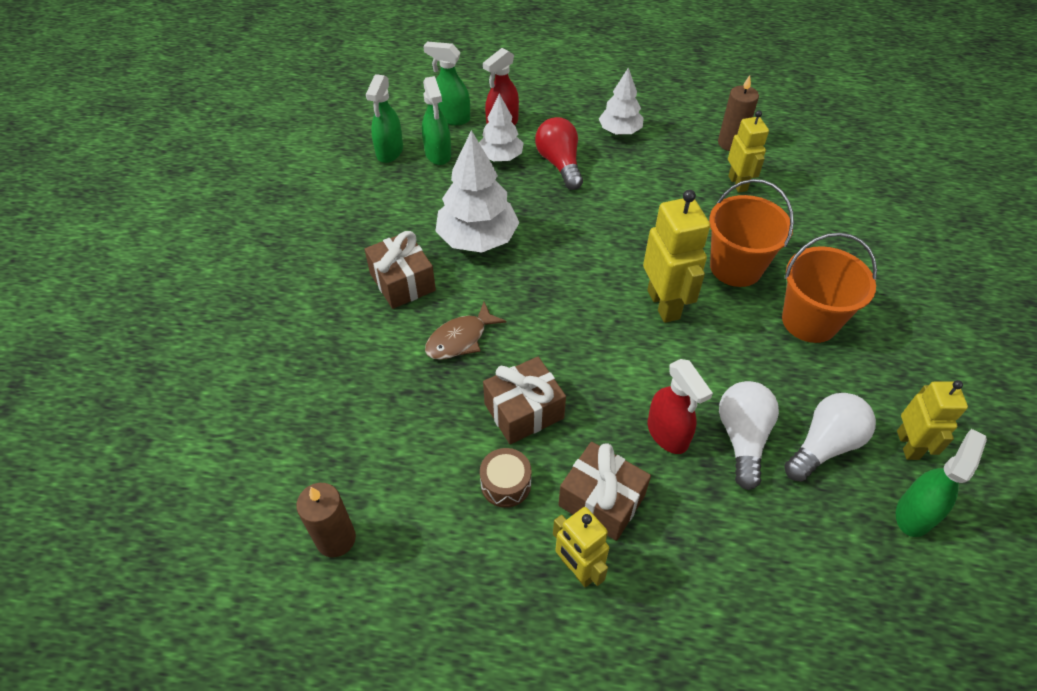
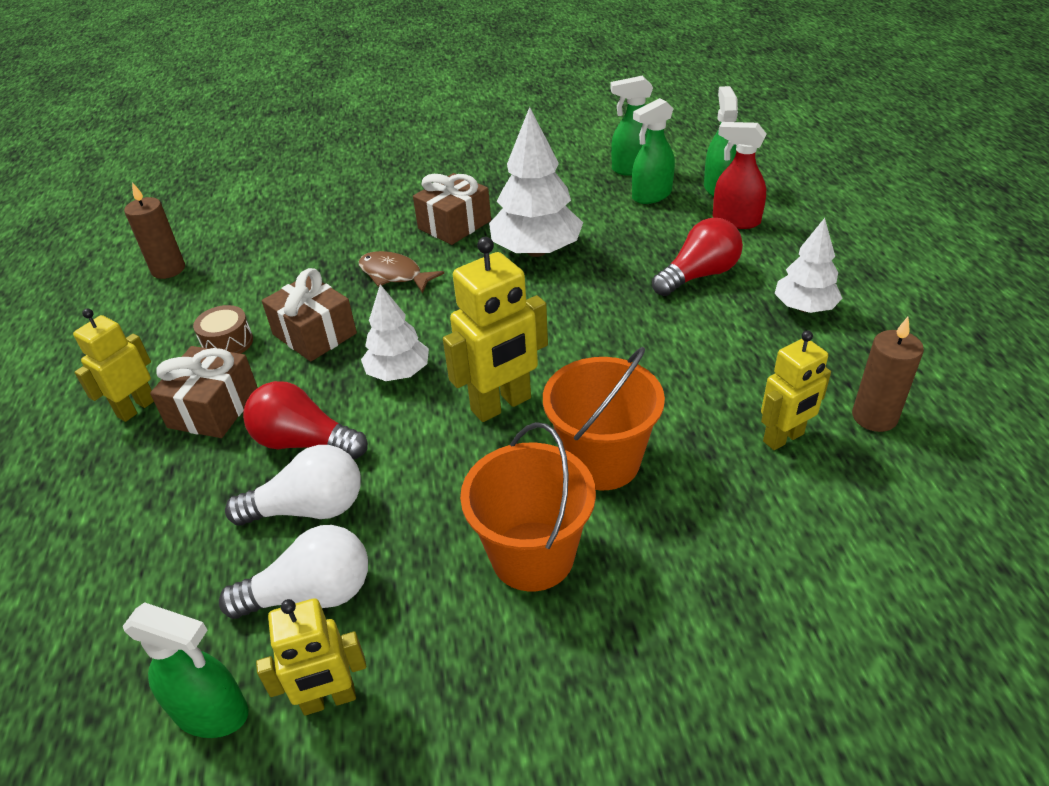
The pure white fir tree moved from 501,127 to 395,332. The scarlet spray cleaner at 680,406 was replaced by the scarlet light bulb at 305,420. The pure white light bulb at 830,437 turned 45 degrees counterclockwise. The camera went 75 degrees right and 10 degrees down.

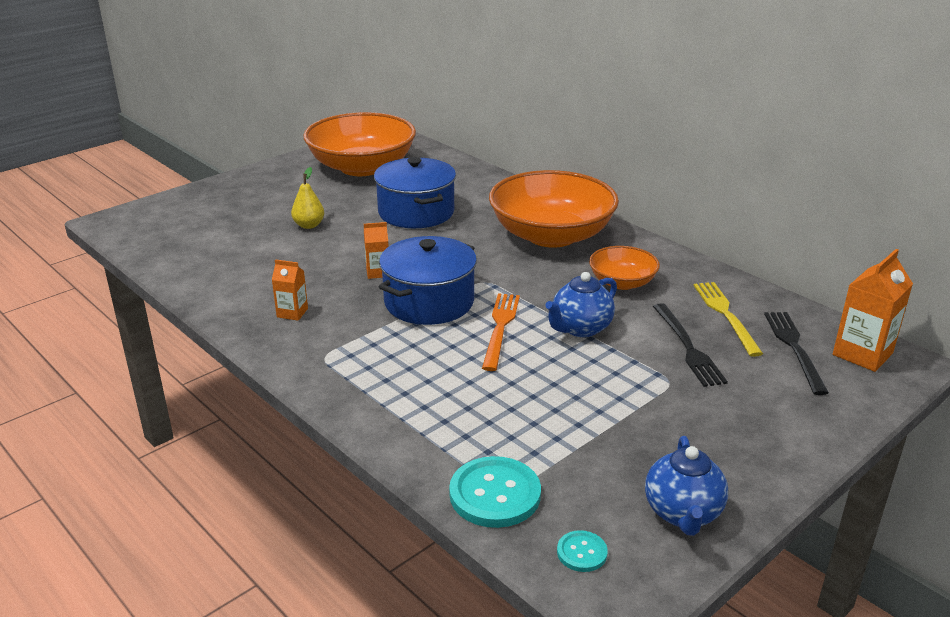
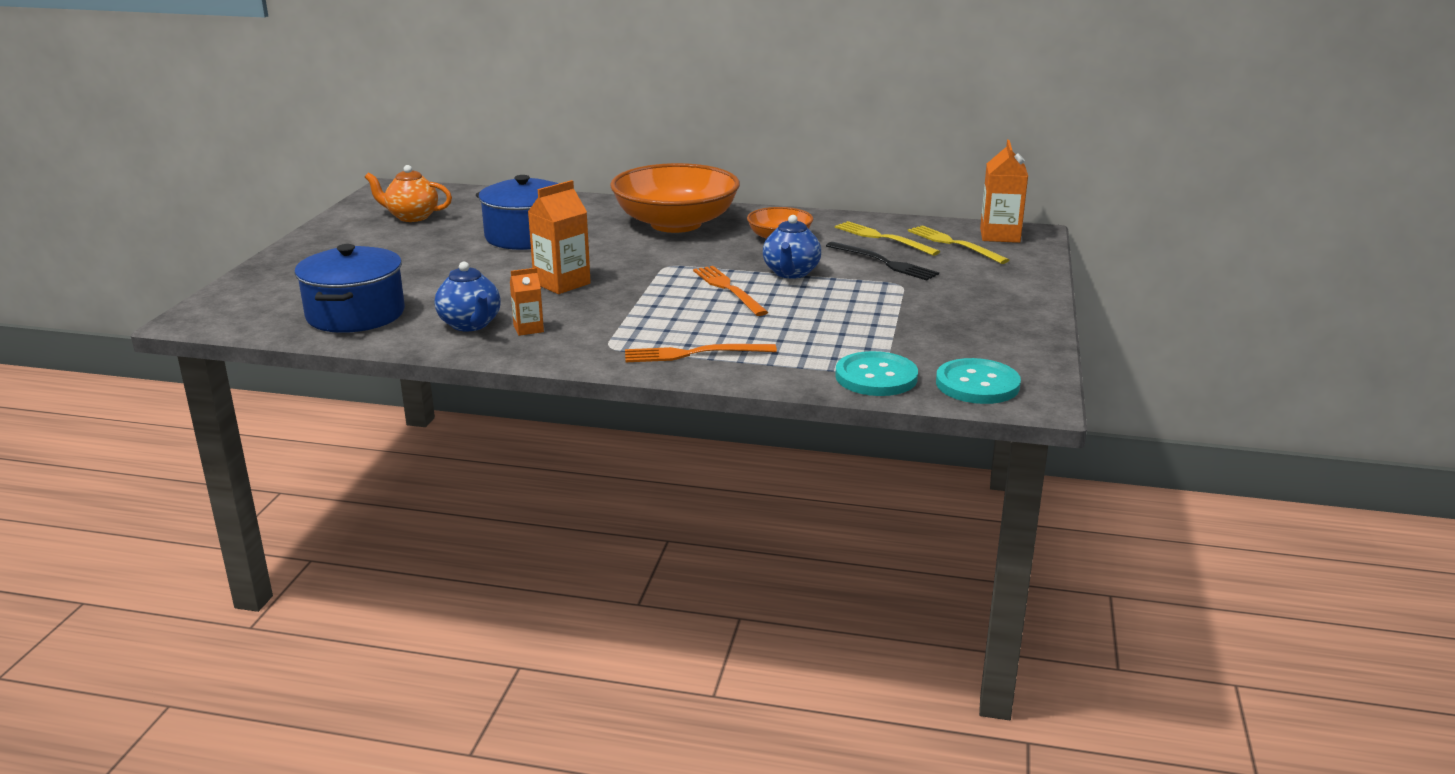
The bright yellow toy pear at 308,198 disappeared. The orange dinner fork at 701,353 appeared. The blue stockpot moved from 428,280 to 349,288. The blue teapot moved from 686,486 to 467,296. The orange serving bowl at 359,144 was replaced by the orange teapot at 408,193. The ebony dinner fork at 796,353 became the bright yellow dinner fork at 958,244. The orange carton at 376,250 changed to 1.74 times the size. The teal sewing button at 582,551 changed to 1.96 times the size. The camera went 35 degrees left and 5 degrees down.

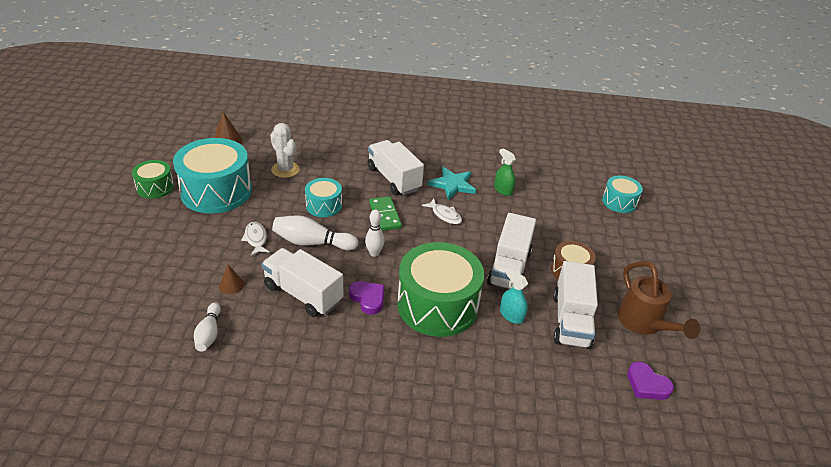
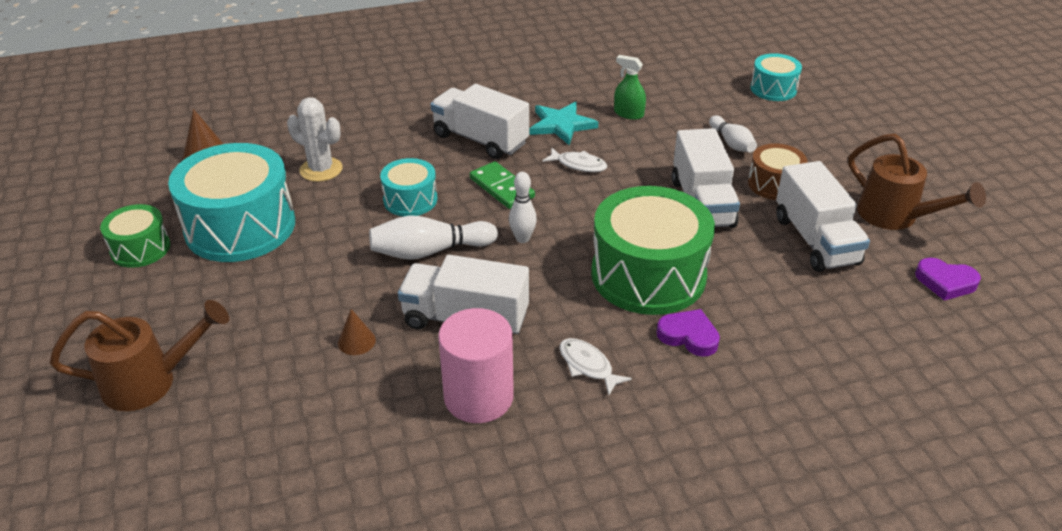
The teal spray cleaner at 514,296 disappeared. The russet watering can at 139,355 appeared. The rose-pink solid cylinder at 476,365 appeared. The pure white bowling pin moved from 207,327 to 733,133. The pure white toy fish moved from 255,239 to 595,366. The royal purple heart shape moved from 367,298 to 688,333. The camera went 20 degrees left and 0 degrees up.

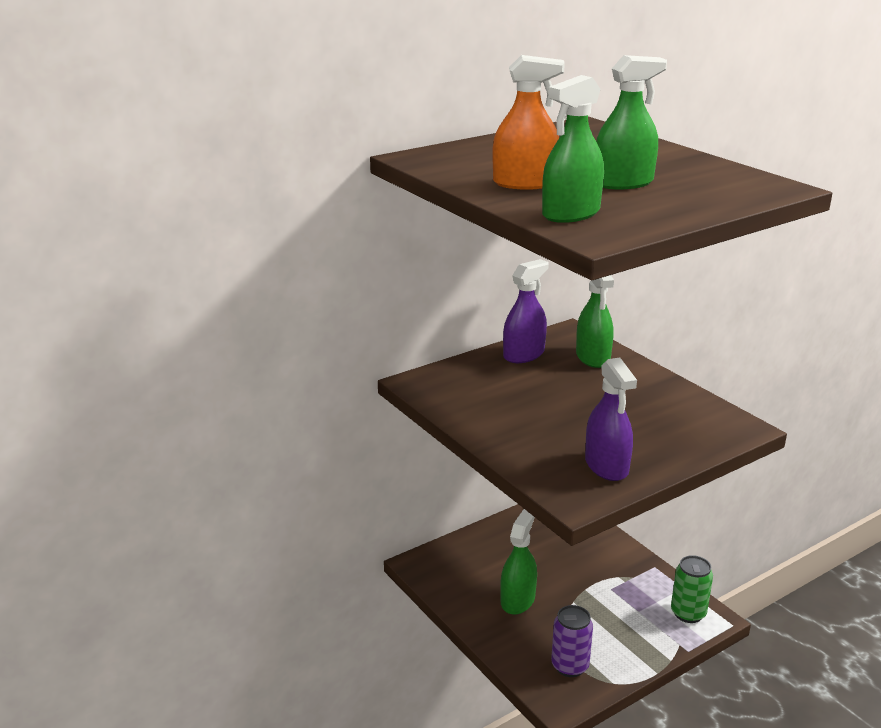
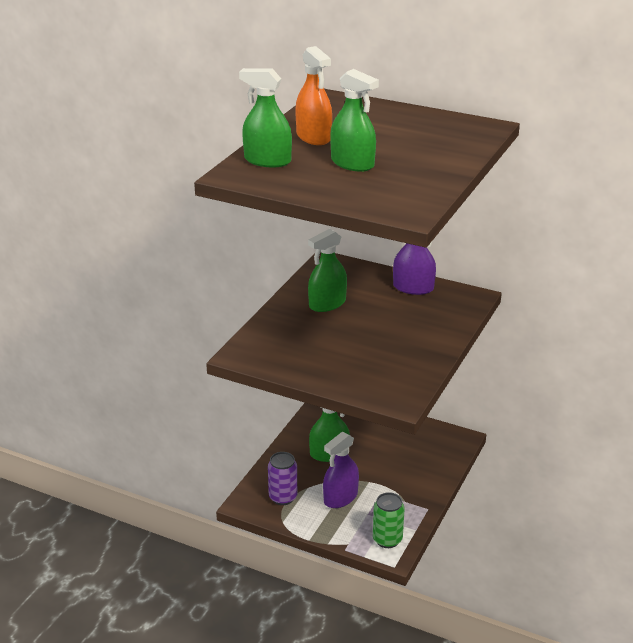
The green spray cleaner moved from 595,321 to 327,270. The royal purple spray cleaner moved from 611,419 to 341,470. The camera went 60 degrees right and 5 degrees up.

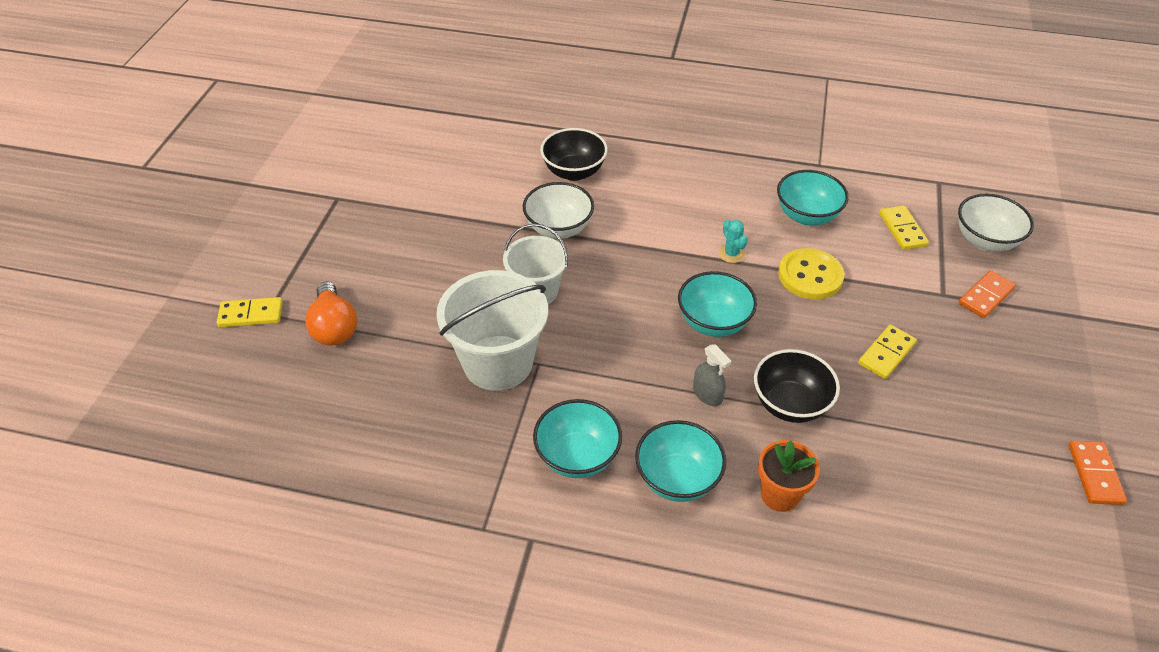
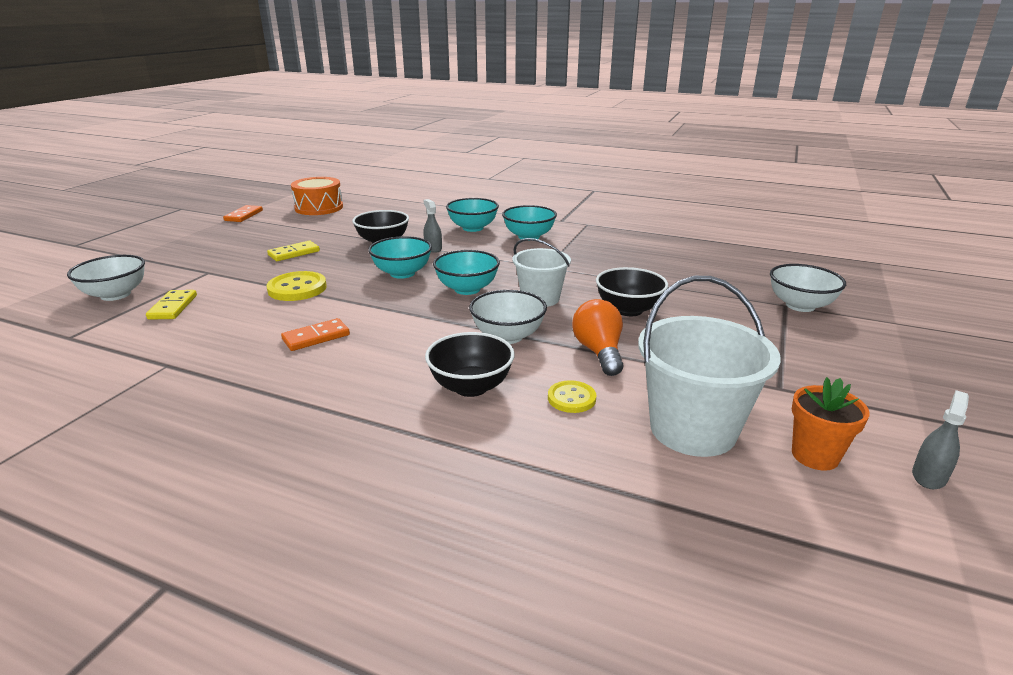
The teal saguaro cactus at 733,241 disappeared. The orange toy drum at 317,196 appeared. The bright yellow sewing button at 572,396 appeared. The ebony serving bowl at 632,291 appeared. The grey spray cleaner at 940,439 appeared. The orange light bulb moved from 331,314 to 597,337. The pure white pail moved from 492,330 to 709,366. The orange flower pot moved from 789,476 to 831,424. The teal serving bowl moved from 813,197 to 466,272. The orange domino moved from 987,294 to 315,334. The bright yellow domino at 250,312 was replaced by the pure white serving bowl at 808,288. The camera went 170 degrees left and 20 degrees down.

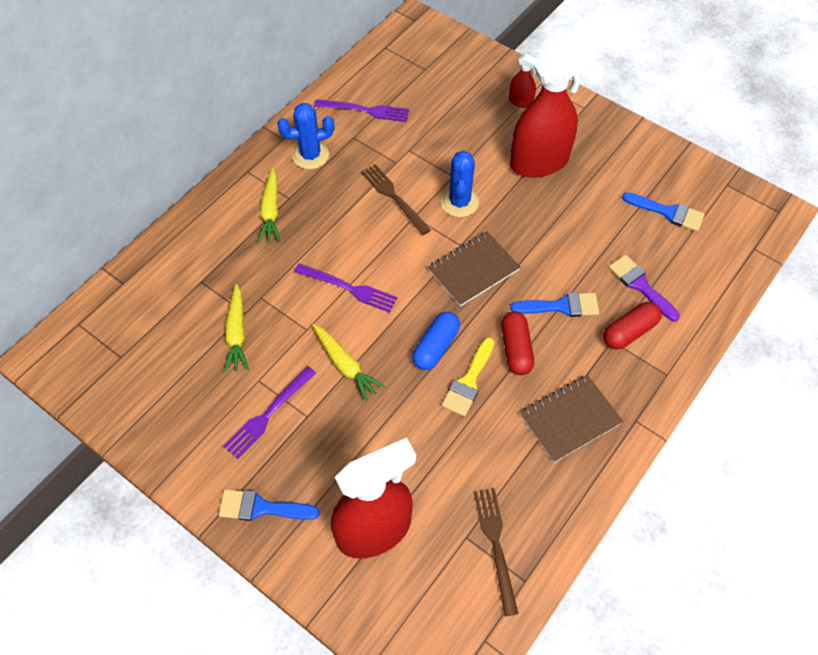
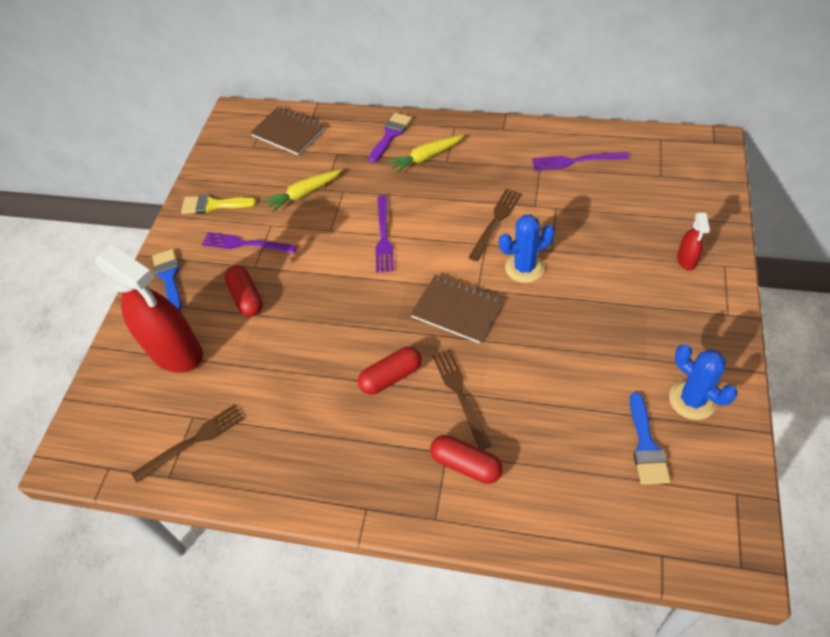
The bright yellow toy carrot at 348,362 disappeared. The blue pill at 436,341 disappeared. The scarlet spray cleaner at 553,111 disappeared. The scarlet pill at 243,291 appeared. The blue saguaro cactus moved from 305,136 to 703,382. The bright yellow paintbrush moved from 468,377 to 218,204. The russet notebook moved from 571,419 to 287,131. The royal purple paintbrush moved from 644,288 to 390,138. The blue paintbrush at 554,304 was replaced by the russet dinner fork at 461,399. The royal purple dinner fork at 361,110 turned 105 degrees clockwise. The camera went 70 degrees right and 5 degrees down.

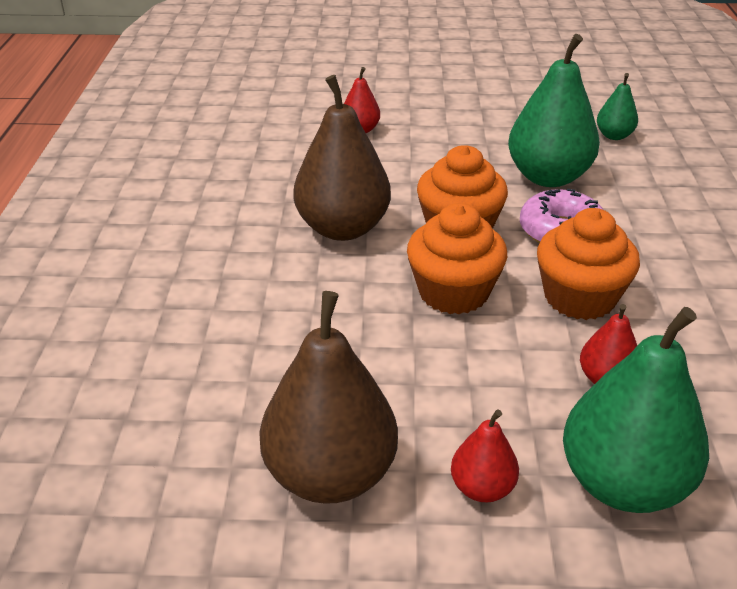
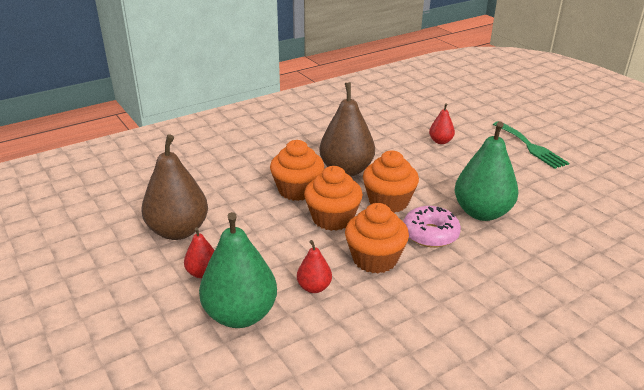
The green toy pear at 617,106 disappeared. The orange fairy cake at 297,170 appeared. The green dinner fork at 531,145 appeared. The camera went 55 degrees right and 5 degrees down.

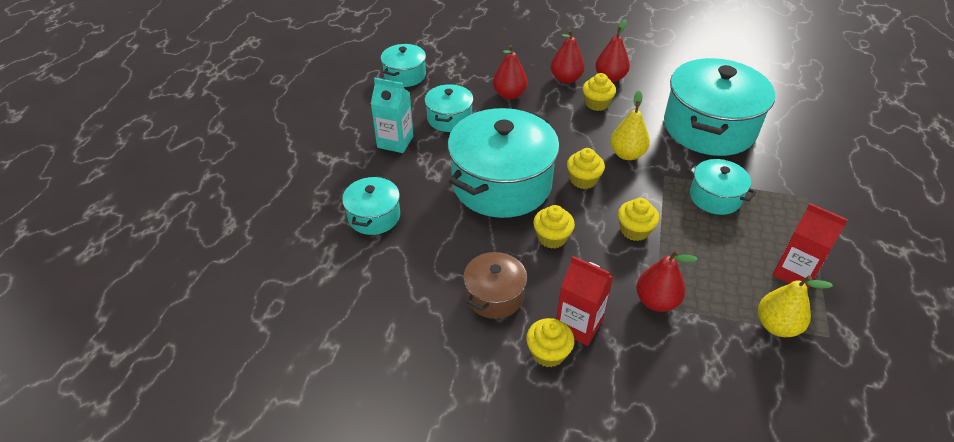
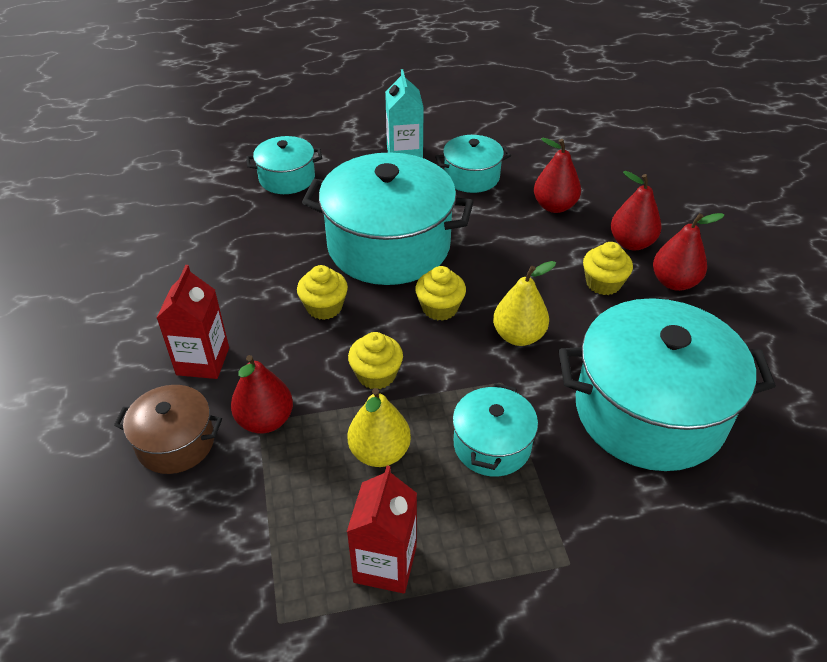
The teal stockpot at 403,65 disappeared. The bright yellow fairy cake at 550,342 disappeared. The russet stockpot moved from 495,285 to 168,429. The bright yellow toy pear moved from 795,306 to 379,427. The camera went 65 degrees right and 0 degrees up.

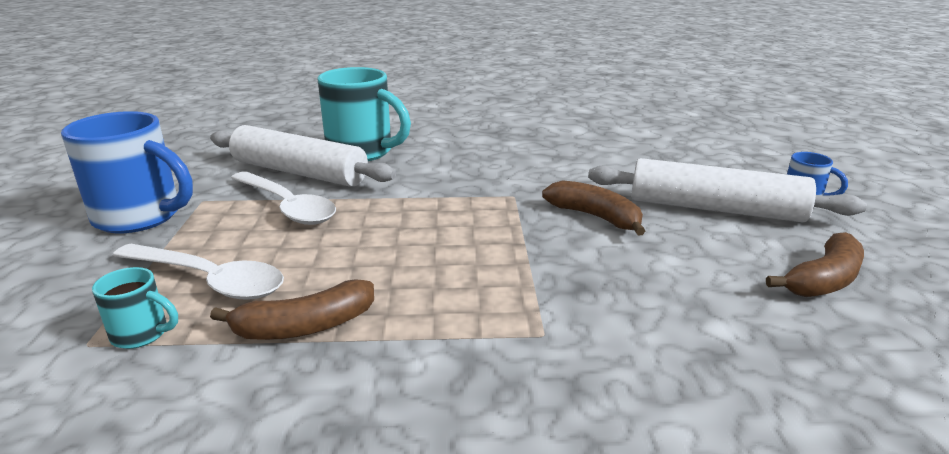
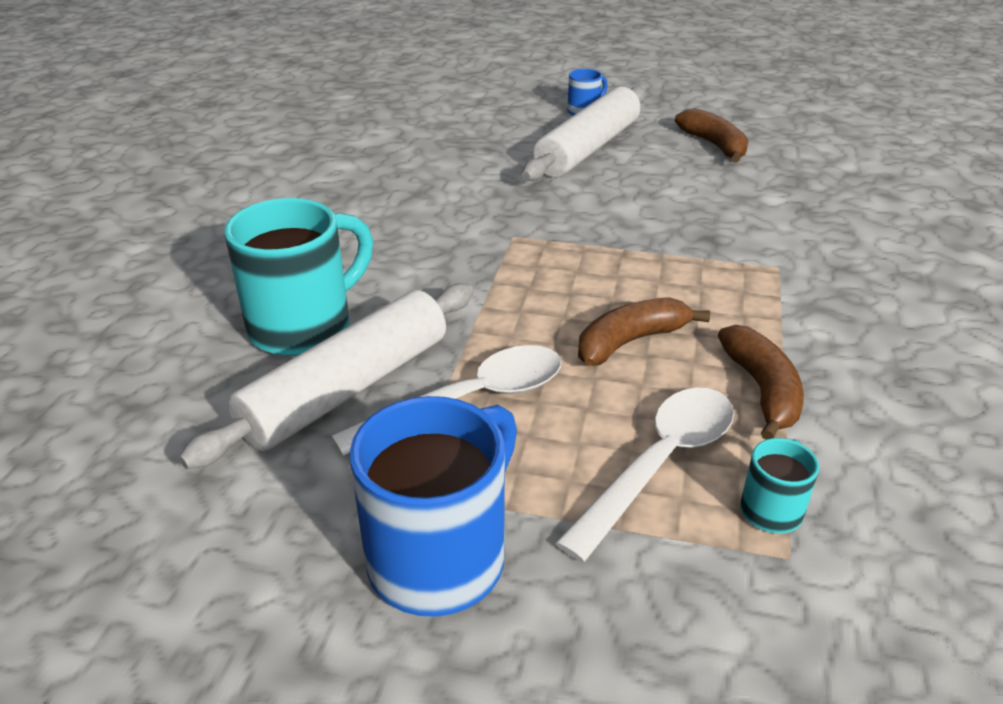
The russet banana moved from 593,208 to 644,331. The camera went 75 degrees left and 10 degrees up.

